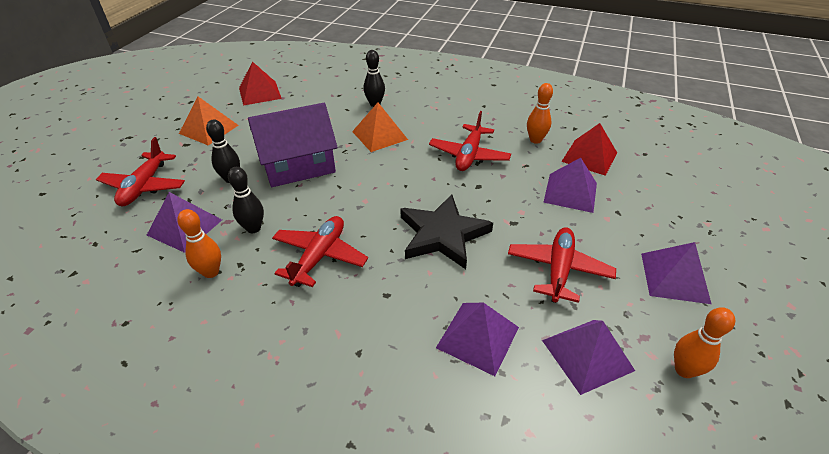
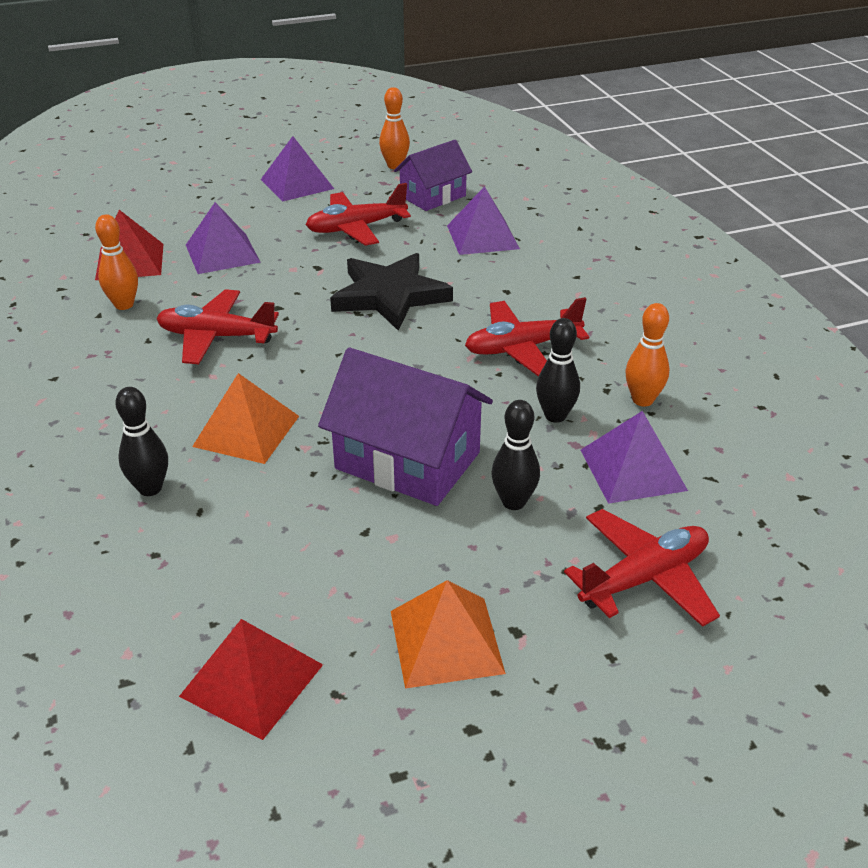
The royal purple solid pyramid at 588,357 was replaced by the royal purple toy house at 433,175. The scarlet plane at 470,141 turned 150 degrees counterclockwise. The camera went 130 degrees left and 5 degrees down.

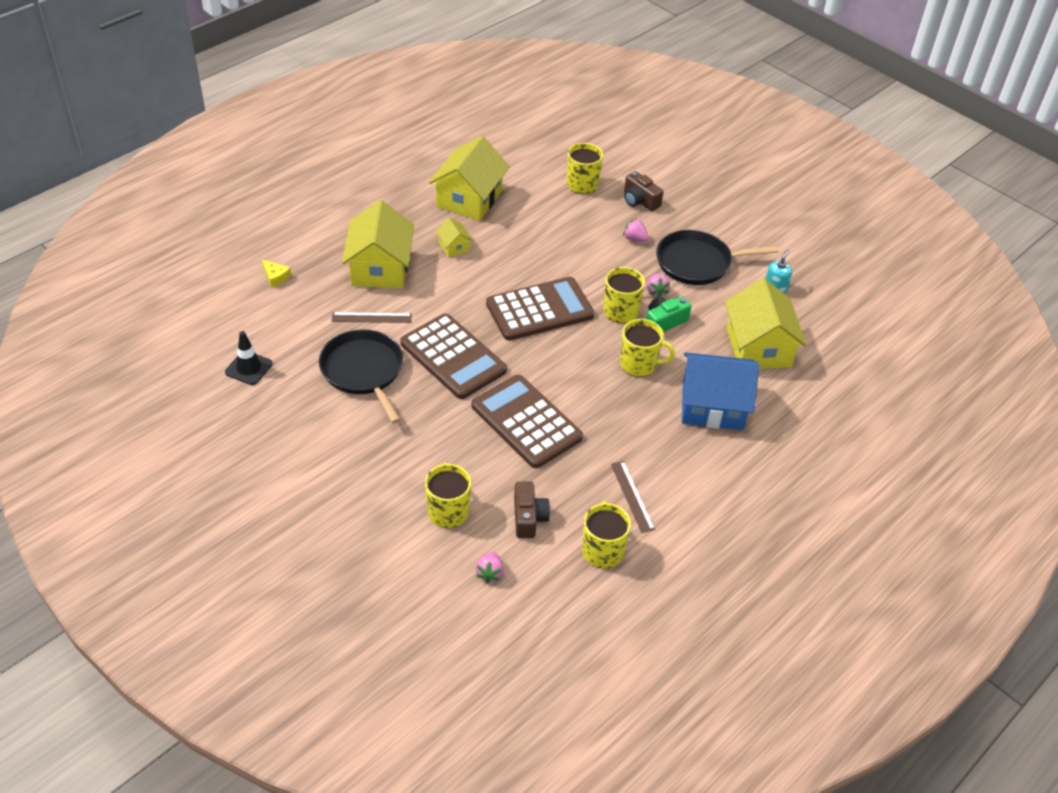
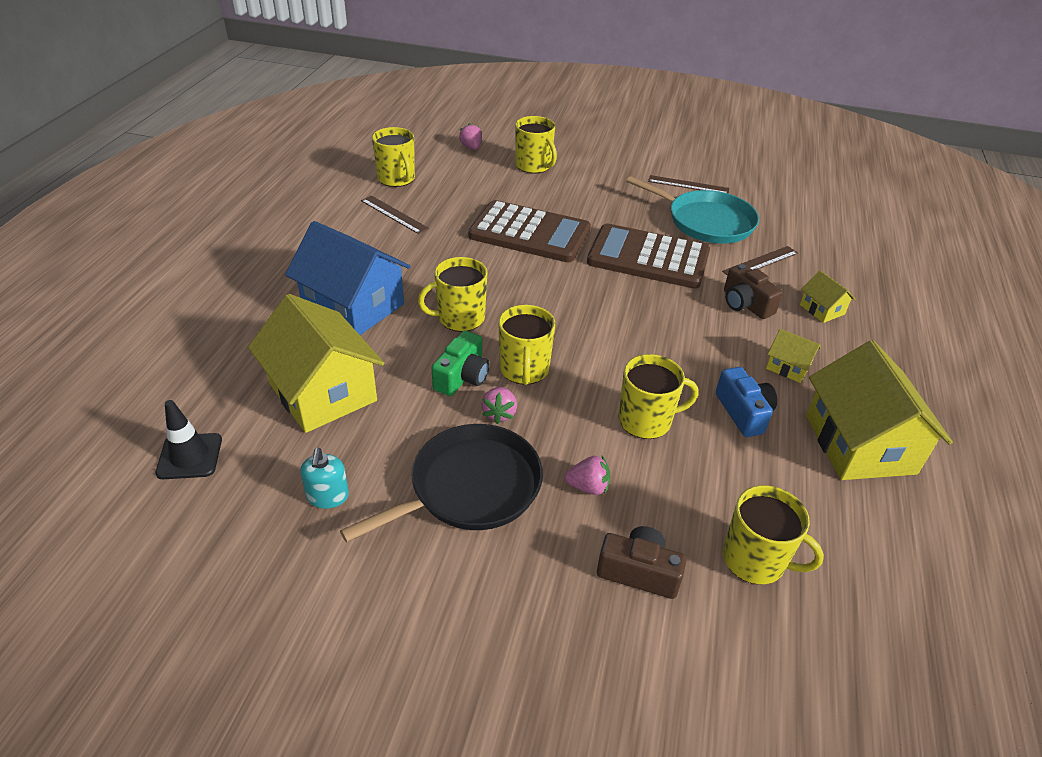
The bright yellow piece of cheese at 276,274 disappeared. The russet adding machine at 540,309 disappeared. The bright yellow tea mug at 658,396 appeared. The russet ruler at 688,184 appeared. The blue compact camera at 746,402 appeared. The ebony safety cone moved from 248,358 to 189,439. The russet compact camera moved from 532,510 to 753,291. The ebony frying pan at 361,376 became the teal frying pan at 692,210. The rose-pink toy strawberry at 658,285 turned 135 degrees counterclockwise. The blue toy house at 721,391 turned 60 degrees clockwise. The bright yellow toy house at 378,244 changed to 0.46 times the size. The camera went 150 degrees right and 5 degrees down.

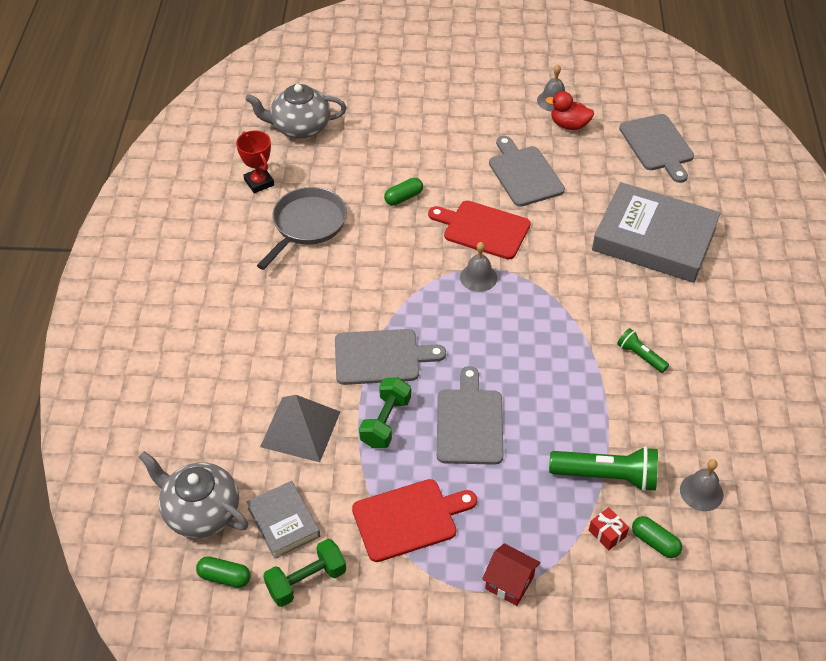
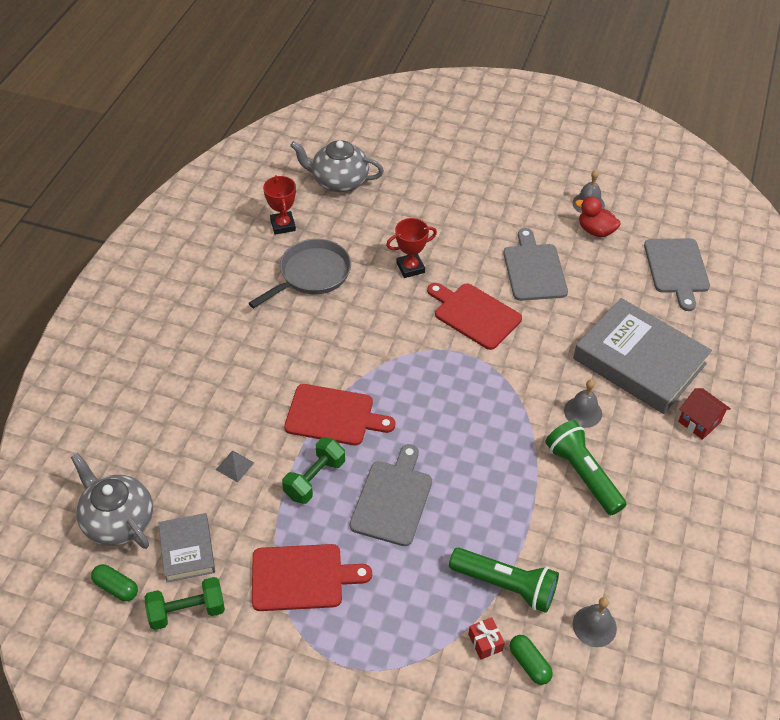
The grey school bell moved from 478,267 to 583,404. The scarlet toy house moved from 511,574 to 704,414. The green pill at 403,191 was replaced by the scarlet trophy at 411,248. The grey chopping board at 390,357 became the scarlet chopping board at 339,415. The grey solid pyramid at 300,428 changed to 0.46 times the size. The green flashlight at 643,350 changed to 1.82 times the size. The camera went 15 degrees right and 0 degrees up.

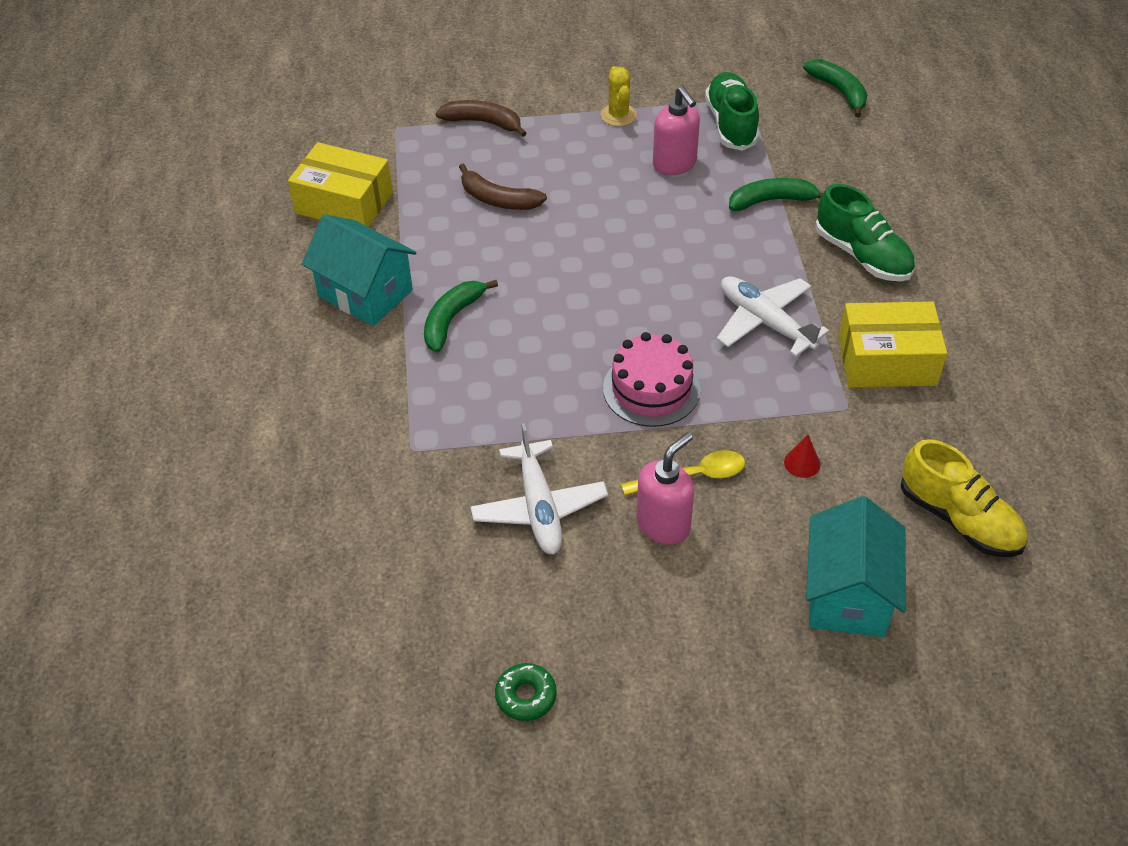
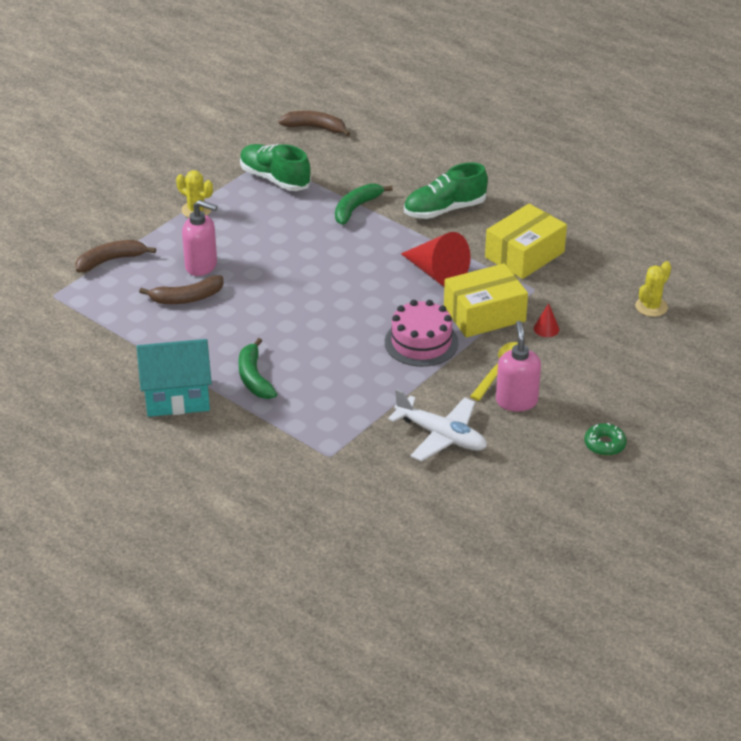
The teal toy house at 856,566 disappeared. The bright yellow parcel moved from 340,184 to 486,300. The green donut moved from 526,692 to 605,439. The rose-pink soap dispenser moved from 676,130 to 200,238. The pure white plane at 773,316 was replaced by the scarlet cone shape at 436,259. The bright yellow sneaker at 964,498 was replaced by the bright yellow saguaro cactus at 653,289. The green banana at 835,88 became the russet banana at 314,124. The green sneaker at 865,233 turned 150 degrees clockwise. The camera went 45 degrees left and 10 degrees down.

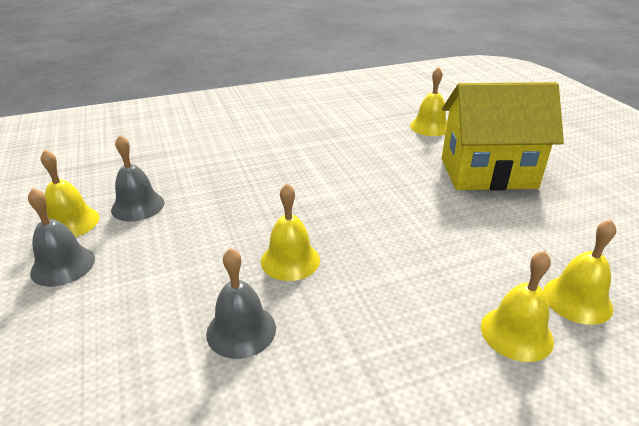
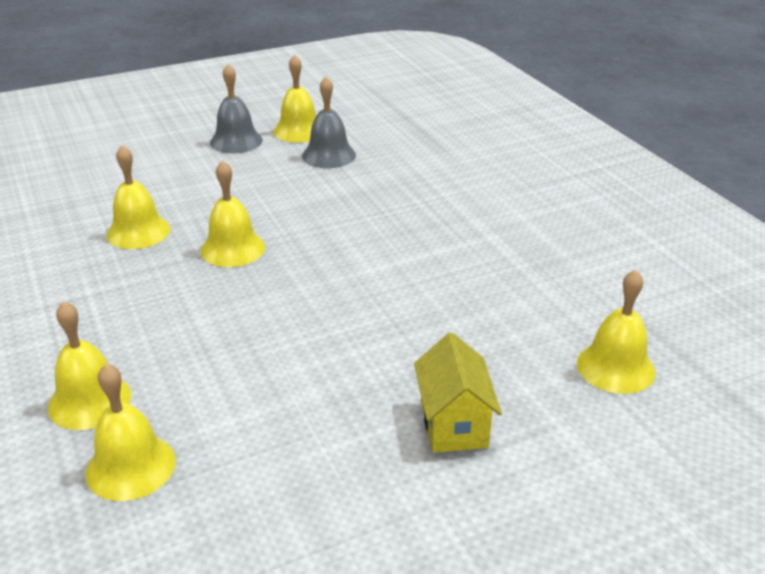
The grey school bell at 241,303 became the bright yellow school bell at 138,197. The bright yellow toy house at 503,136 changed to 0.51 times the size. The camera went 85 degrees right and 0 degrees up.

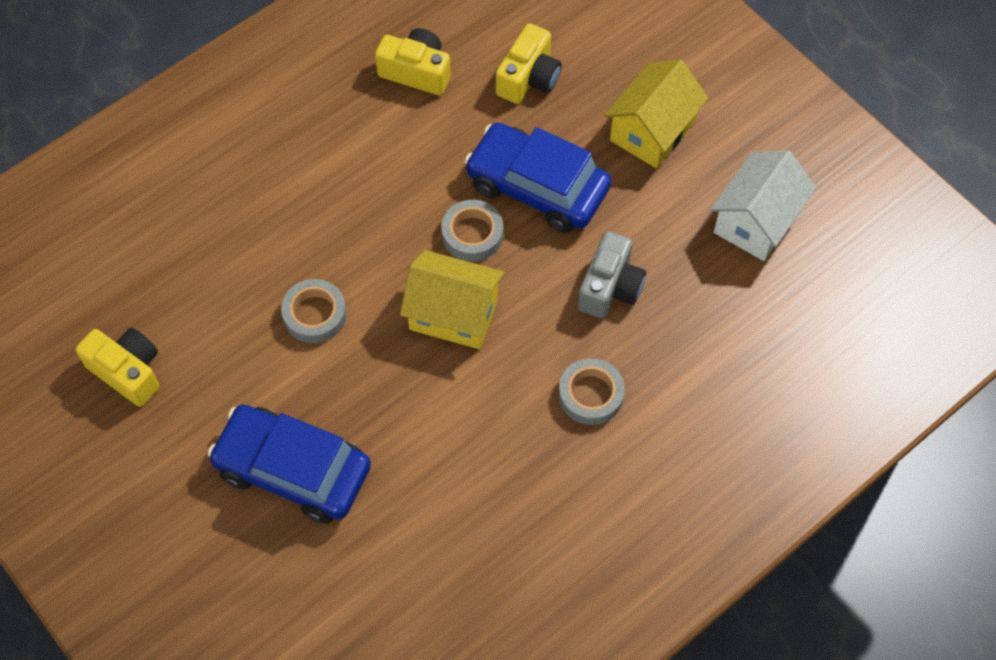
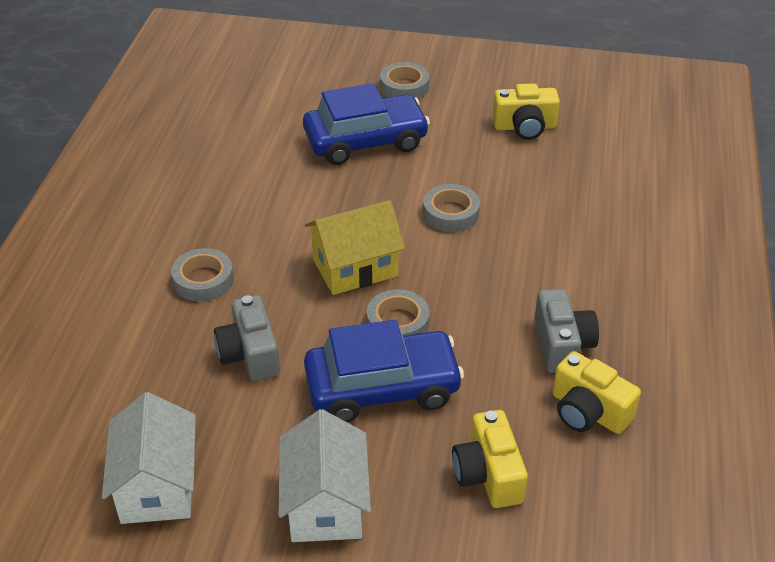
The grey roll of tape at 404,80 appeared. The grey compact camera at 566,331 appeared. The bright yellow toy house at 656,114 became the pure white toy house at 325,475. The bright yellow compact camera at 413,61 turned 60 degrees clockwise. The camera went 140 degrees right and 20 degrees down.

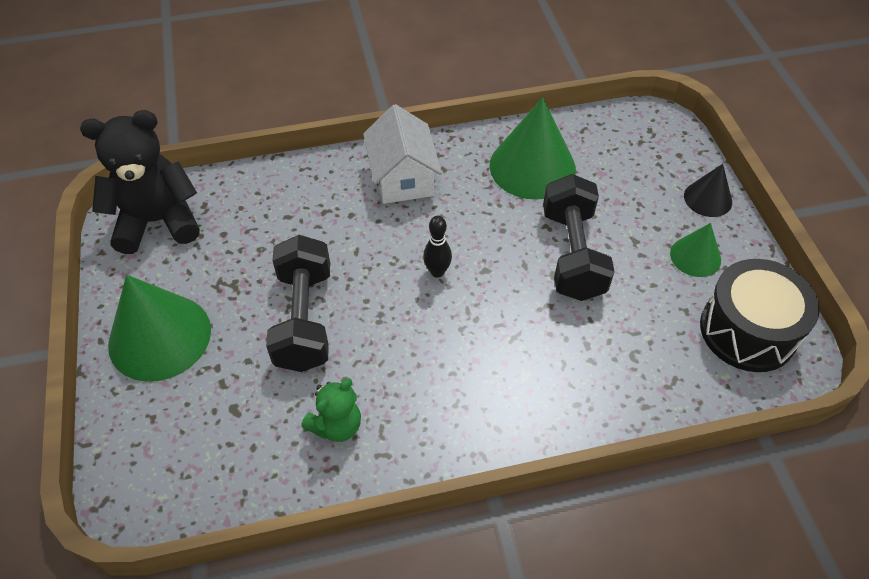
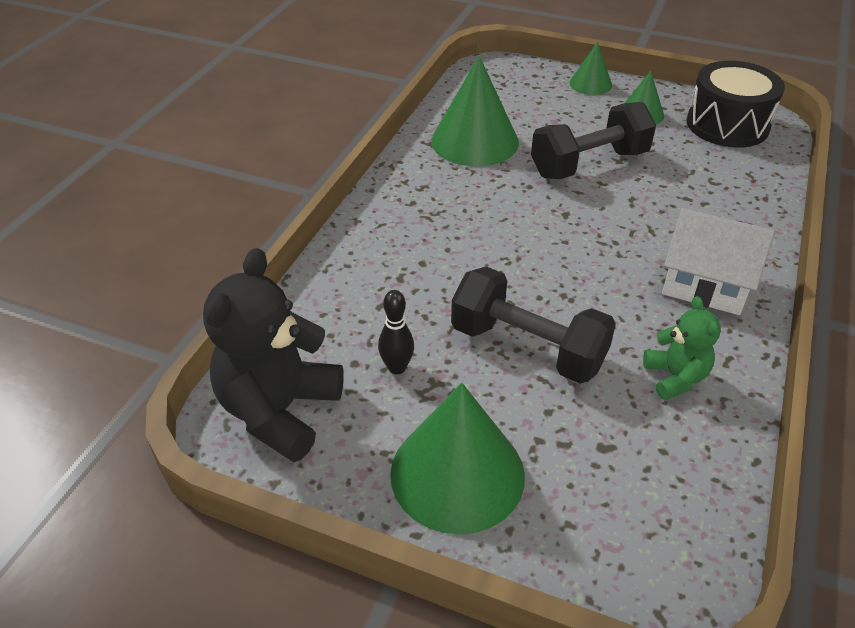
The pure white toy house moved from 402,154 to 718,261. The ebony bowling pin moved from 437,247 to 396,332. The ebony cone shape at 708,190 became the green cone shape at 590,68. The ebony free weight at 579,237 turned 60 degrees counterclockwise. The camera went 55 degrees left and 10 degrees down.

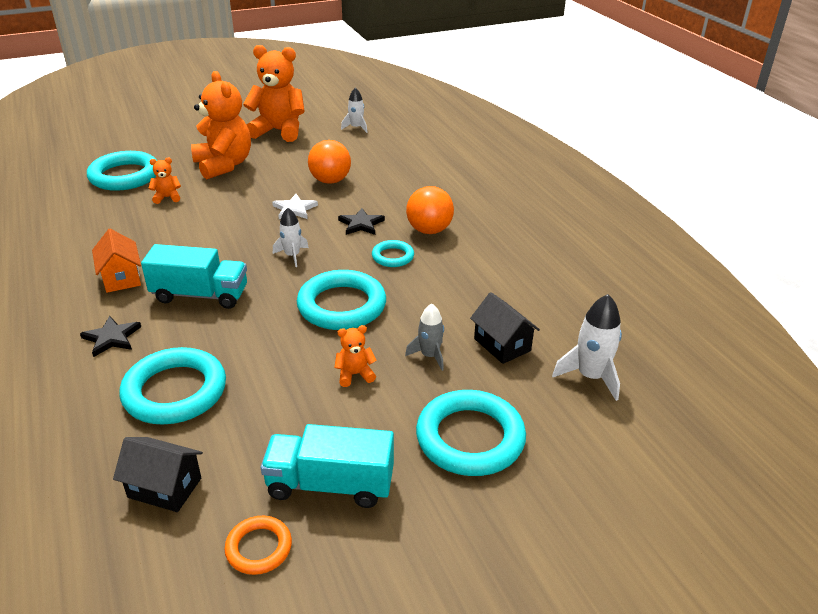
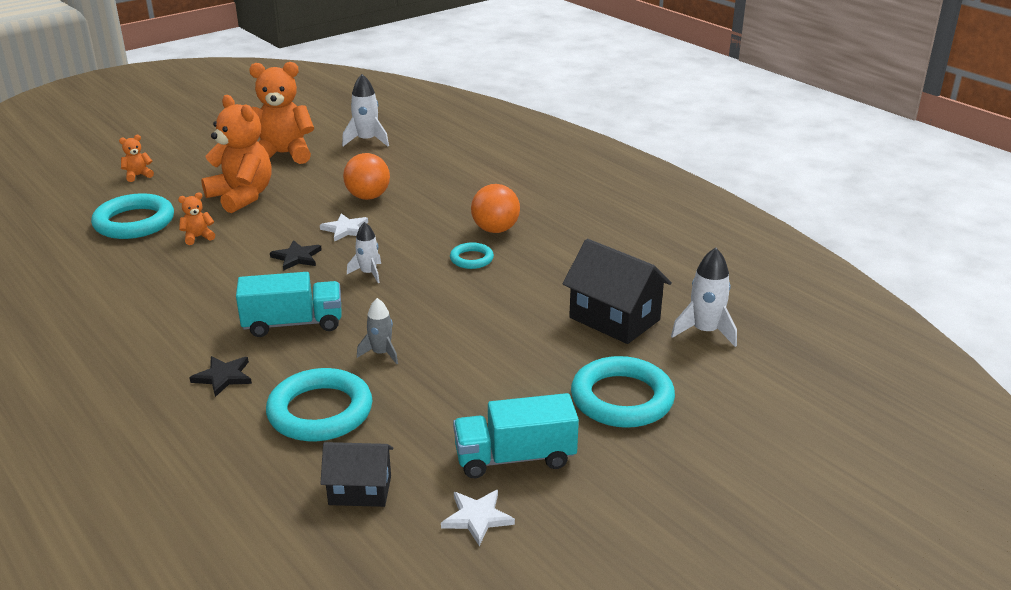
The orange toy house at 116,261 disappeared. The teal ring at 341,300 disappeared. The orange stuffed bear moved from 355,356 to 136,158. The ebony star moved from 361,221 to 296,255. The grey rocket moved from 424,337 to 377,331. The orange ring at 258,545 was replaced by the pure white star at 478,518. The pure white rocket at 354,110 changed to 1.52 times the size. The ebony toy house at 505,328 changed to 1.60 times the size. The camera went 15 degrees left and 5 degrees down.

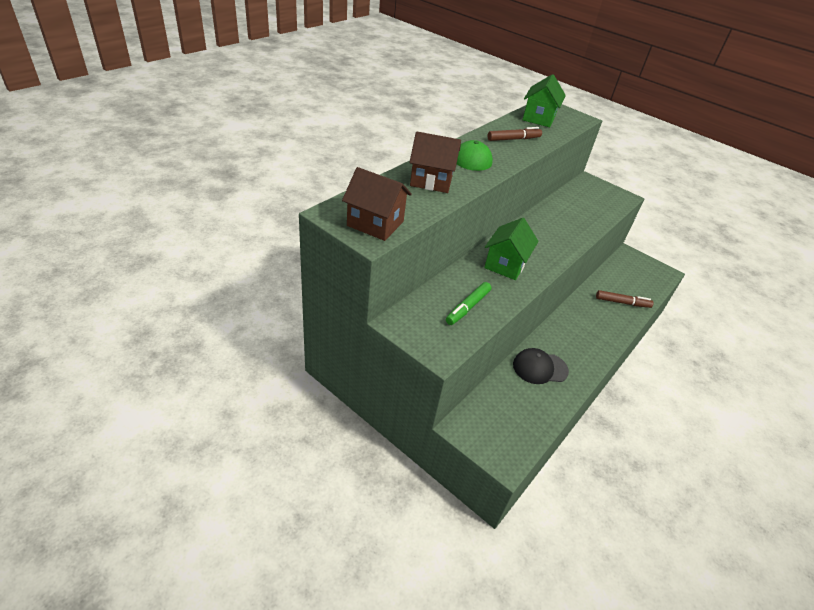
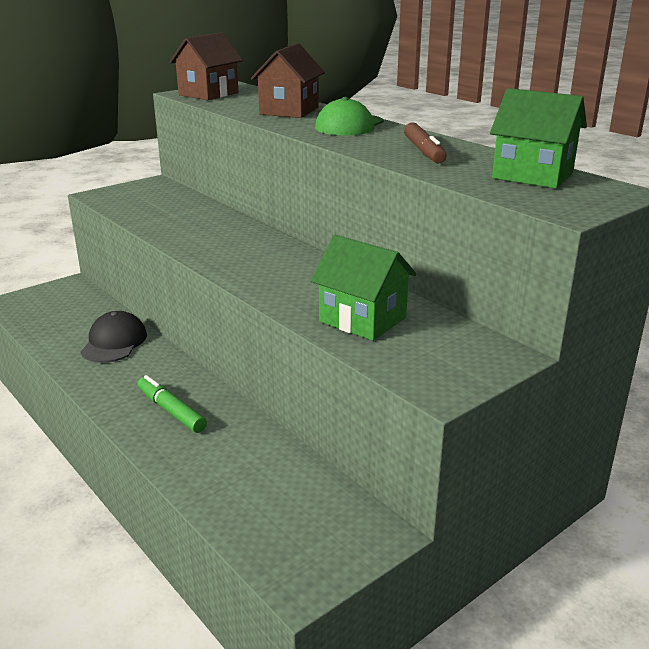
The russet marker at 625,299 disappeared. The green marker moved from 468,303 to 172,404. The green toy house moved from 511,249 to 363,288. The camera went 105 degrees right and 15 degrees down.

